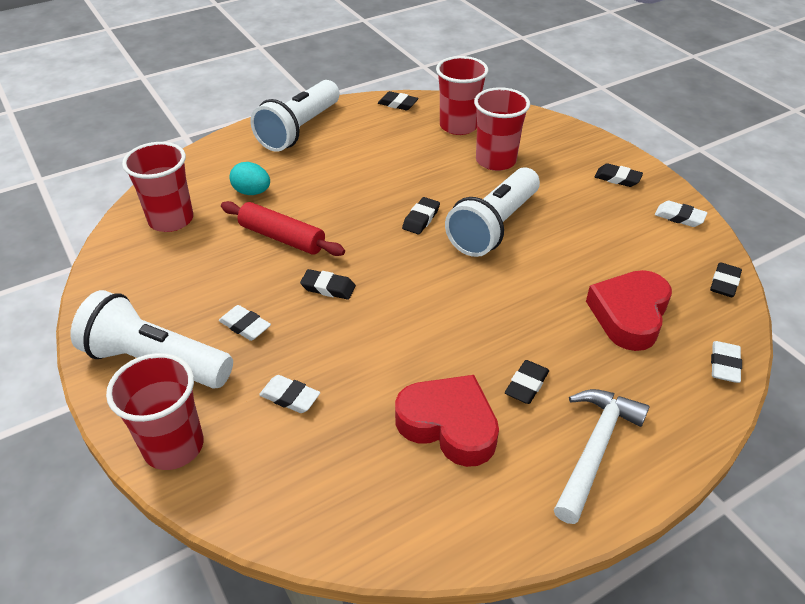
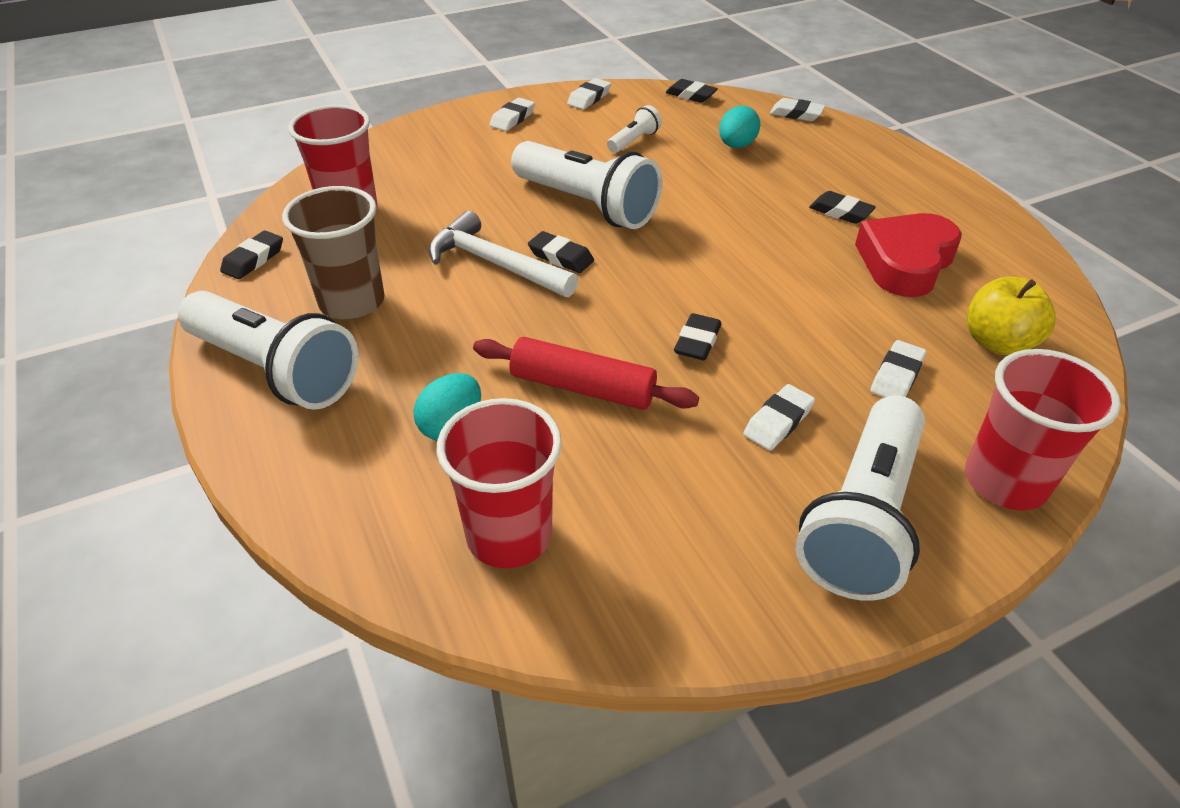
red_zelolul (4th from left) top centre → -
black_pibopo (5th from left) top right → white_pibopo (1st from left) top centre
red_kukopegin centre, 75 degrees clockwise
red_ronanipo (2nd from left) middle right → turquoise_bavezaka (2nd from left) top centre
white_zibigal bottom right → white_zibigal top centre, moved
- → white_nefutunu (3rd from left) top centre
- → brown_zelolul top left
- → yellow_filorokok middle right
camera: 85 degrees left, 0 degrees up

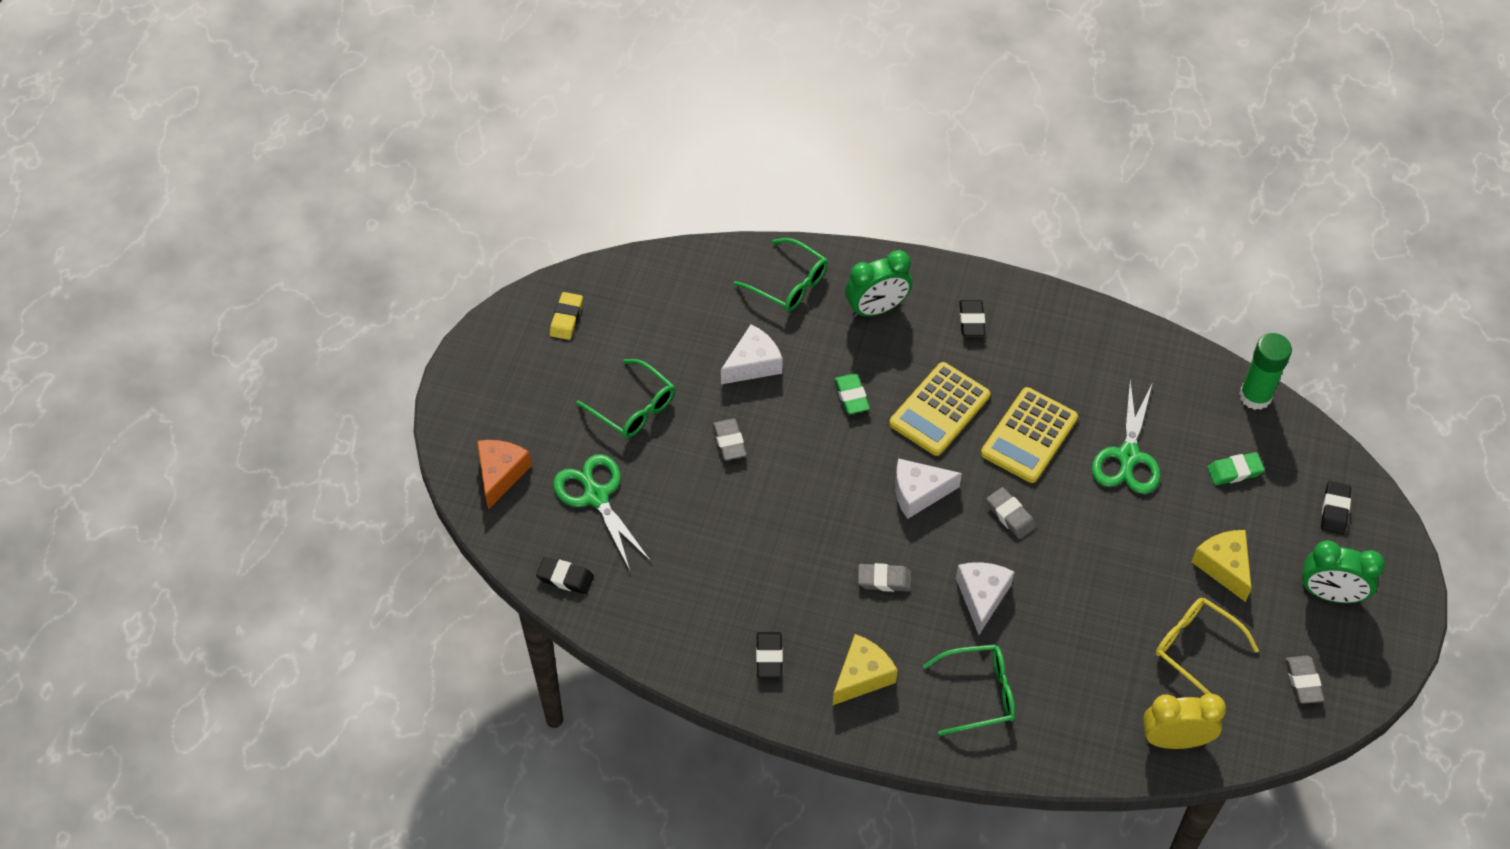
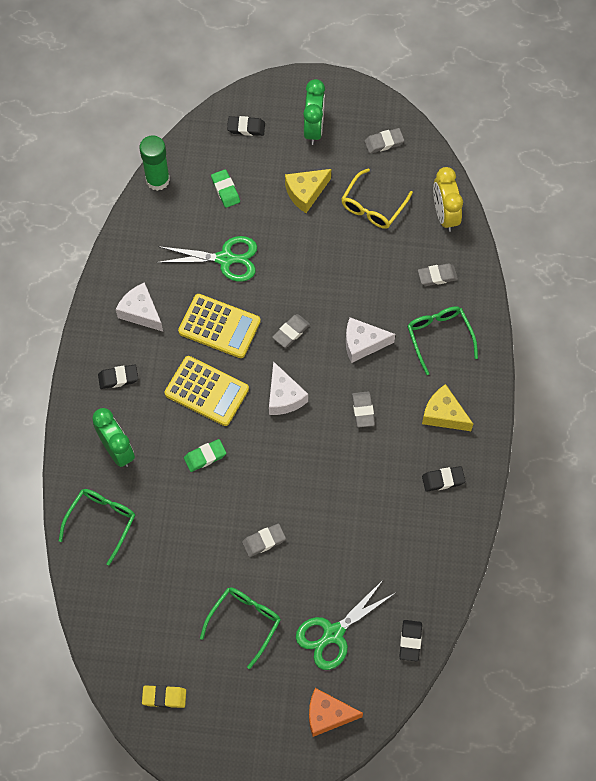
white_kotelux (1st from left) centre → white_kotelux (1st from left) middle left, moved
- → grey_pibopo (5th from left) middle right
camera: 100 degrees left, 10 degrees up

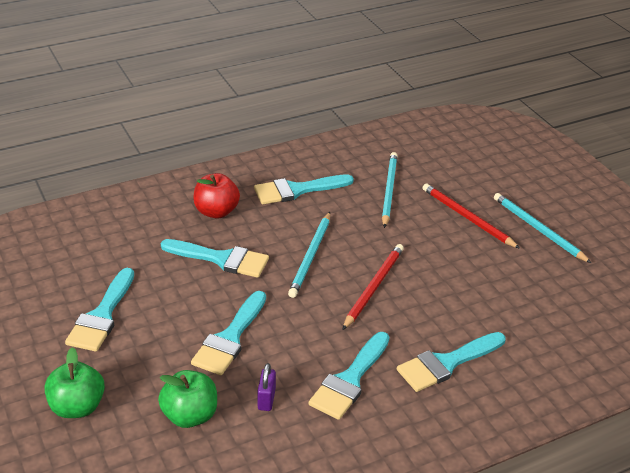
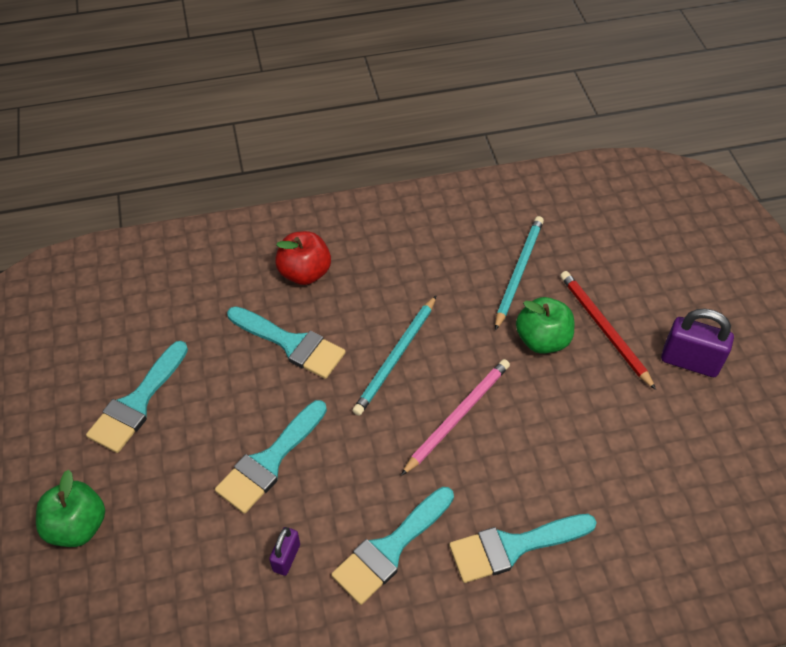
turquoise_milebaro (4th from left) centre → -
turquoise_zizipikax (3rd from left) middle right → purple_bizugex (2nd from left) middle right
red_zizipikax (1st from left) centre → pink_zizipikax centre
green_filorokok (2nd from left) bottom left → green_filorokok (2nd from left) middle right, moved
camera: 15 degrees right, 15 degrees up

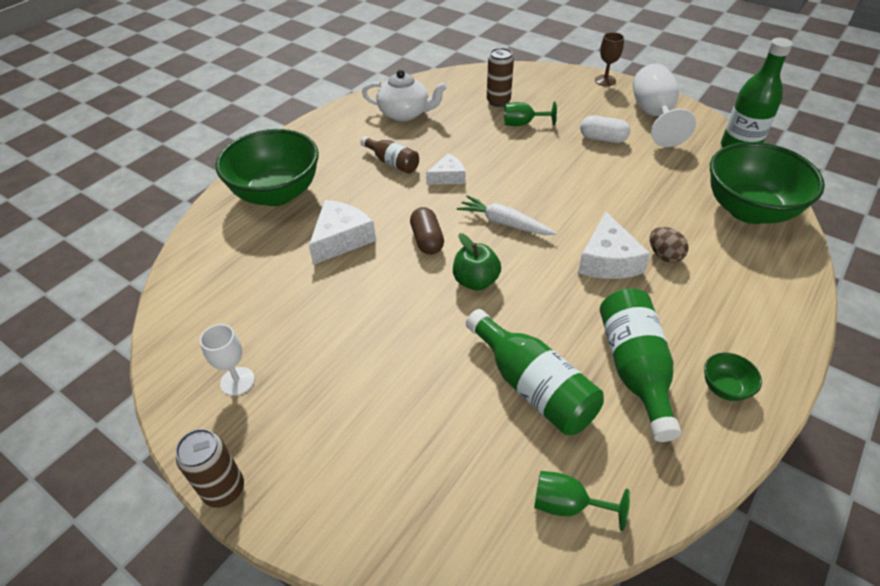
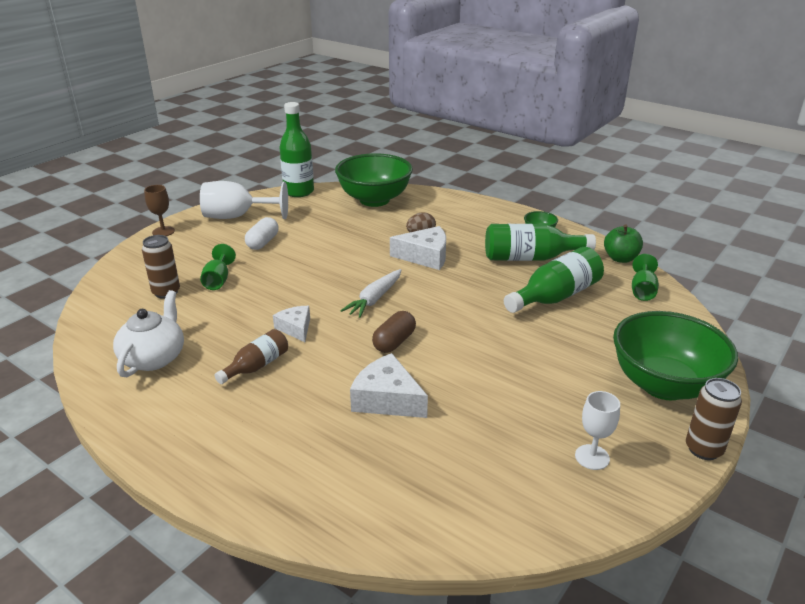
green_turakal (1st from left in the first image) top left → green_turakal (3rd from left) middle right, moved
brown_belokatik centre, 45 degrees counterclockwise
green_filorokok centre → green_filorokok middle right, moved
camera: 90 degrees left, 15 degrees down

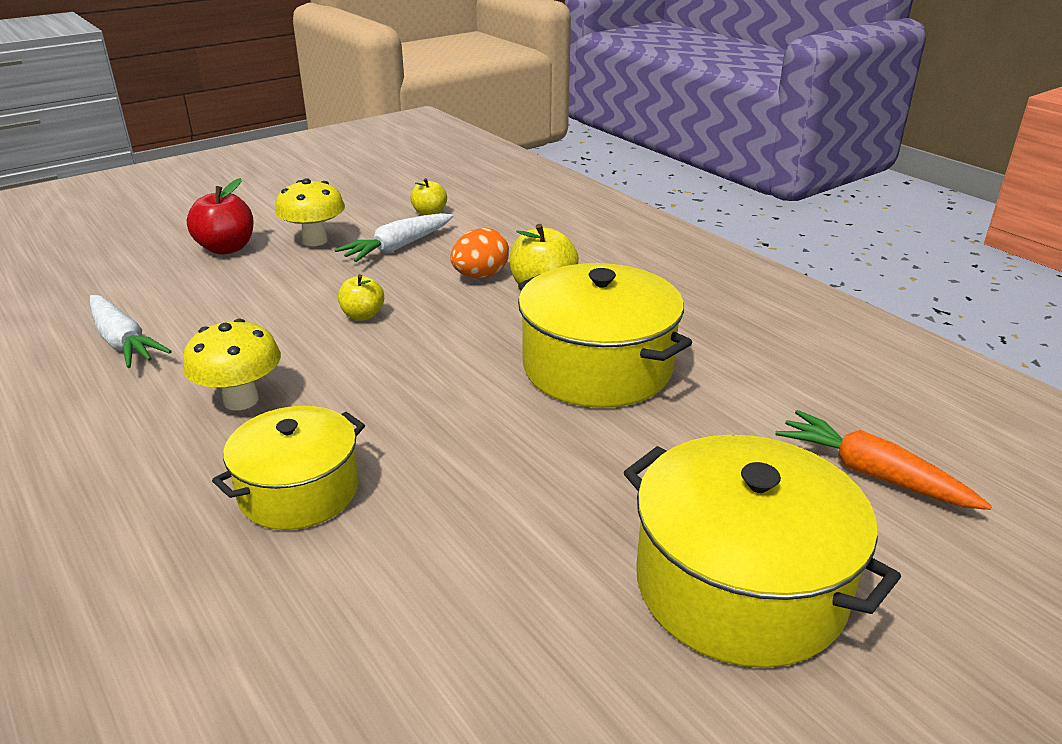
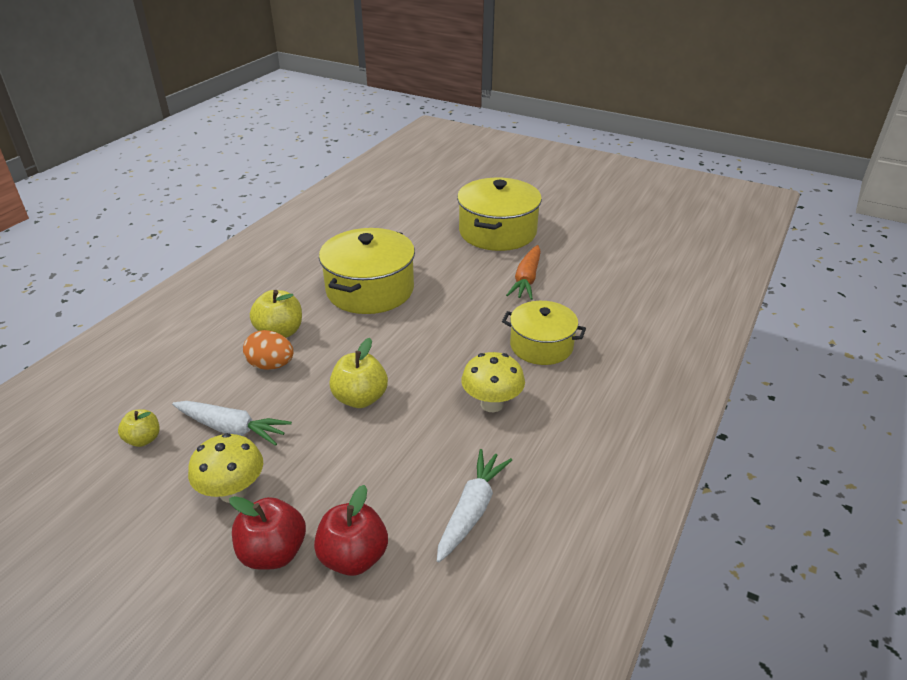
yellow_filorokok (1st from left in the first image) centre → yellow_filorokok (3rd from left) centre, x1.59
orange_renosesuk middle right → orange_renosesuk centre, moved
- → red_filorokok (2nd from left) bottom centre
camera: 115 degrees left, 5 degrees up

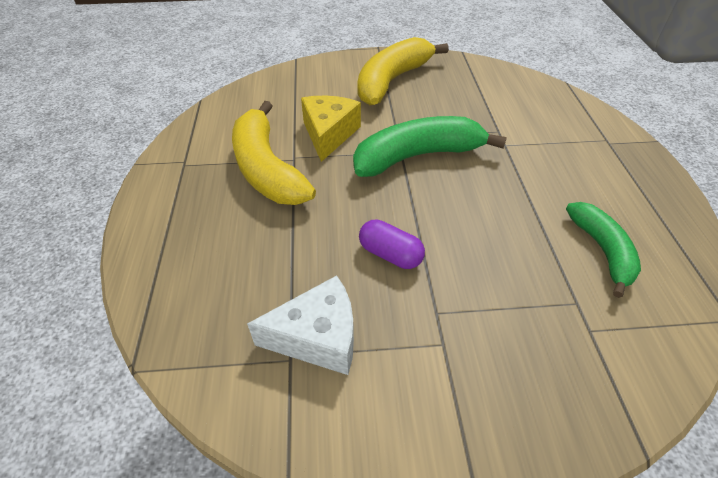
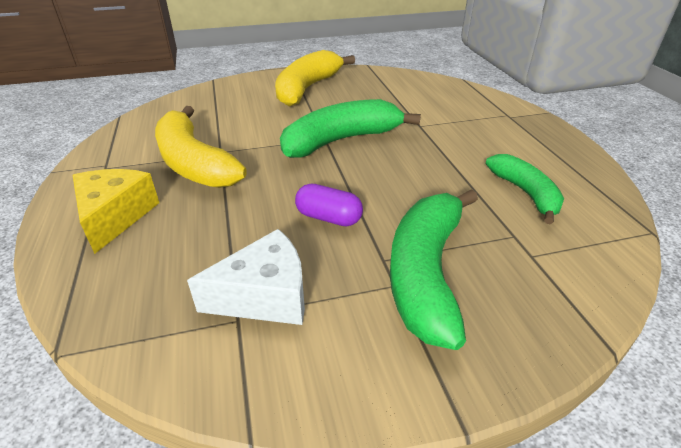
yellow_kotelux top centre → yellow_kotelux middle left, moved
- → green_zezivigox (2nd from left) centre
camera: 10 degrees left, 10 degrees down

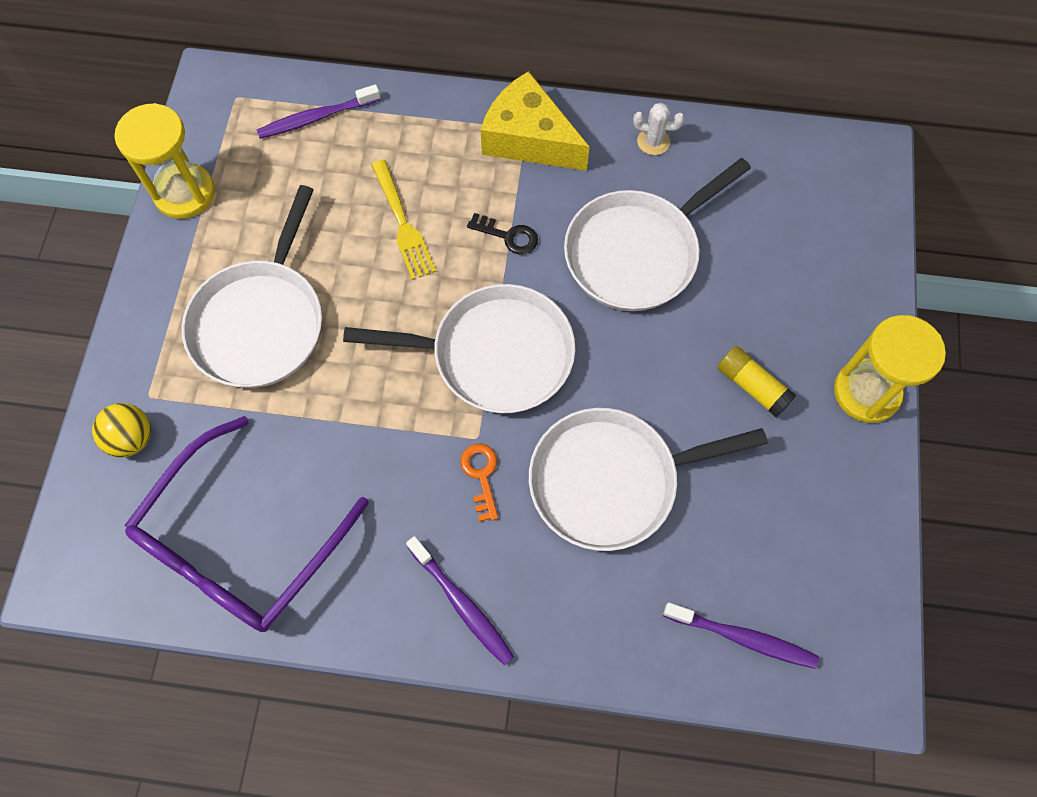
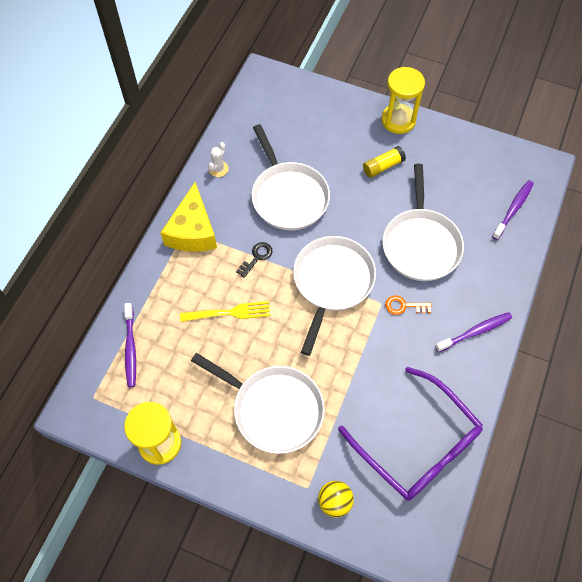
yellow_kotelux top centre → yellow_kotelux middle left, 45 degrees counterclockwise
camera: 75 degrees left, 5 degrees down

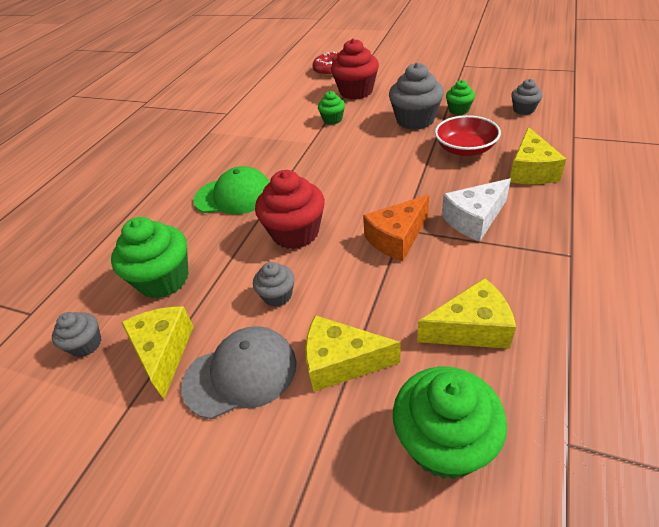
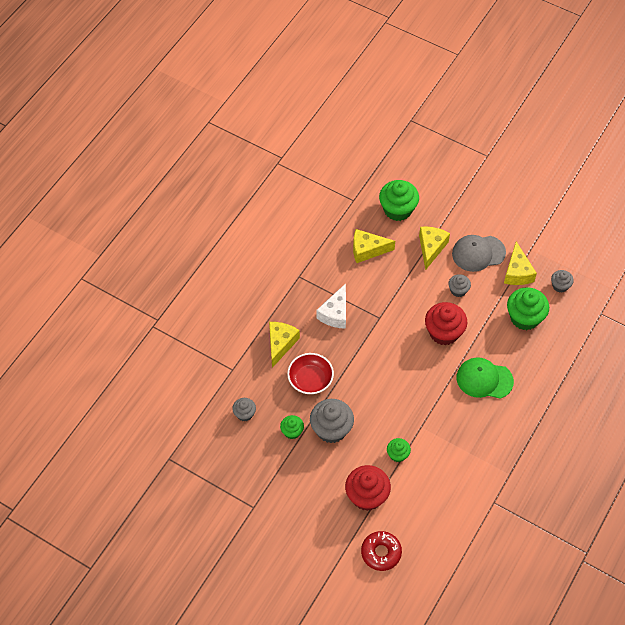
white_kotelux middle right → white_kotelux centre, 135 degrees clockwise
orange_kotelux centre → -
yellow_kotelux (2nd from left in the first image) bottom centre → yellow_kotelux (3rd from left) middle right, 90 degrees counterclockwise
camera: 175 degrees left, 15 degrees up

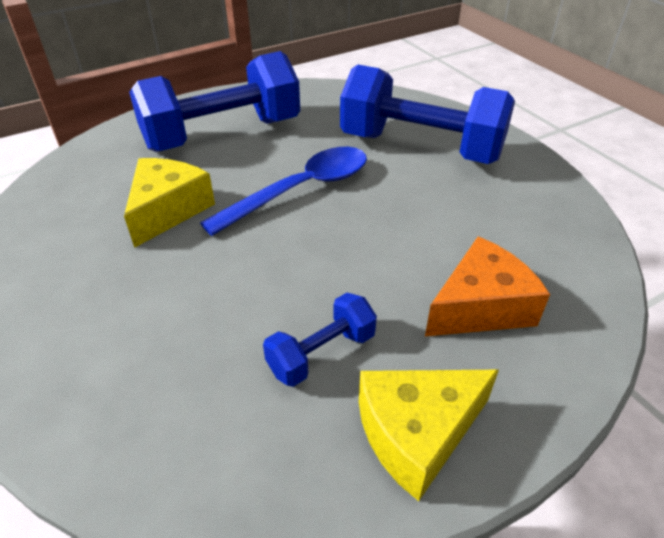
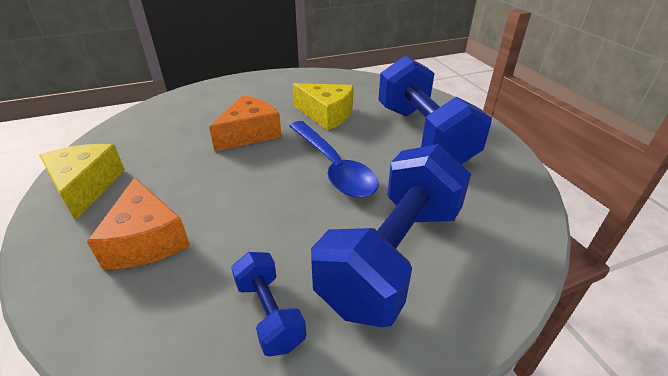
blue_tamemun (2nd from left in the first image) centre → blue_tamemun (1st from left) bottom centre, moved
- → orange_kotelux (2nd from left) top centre
camera: 100 degrees right, 5 degrees down

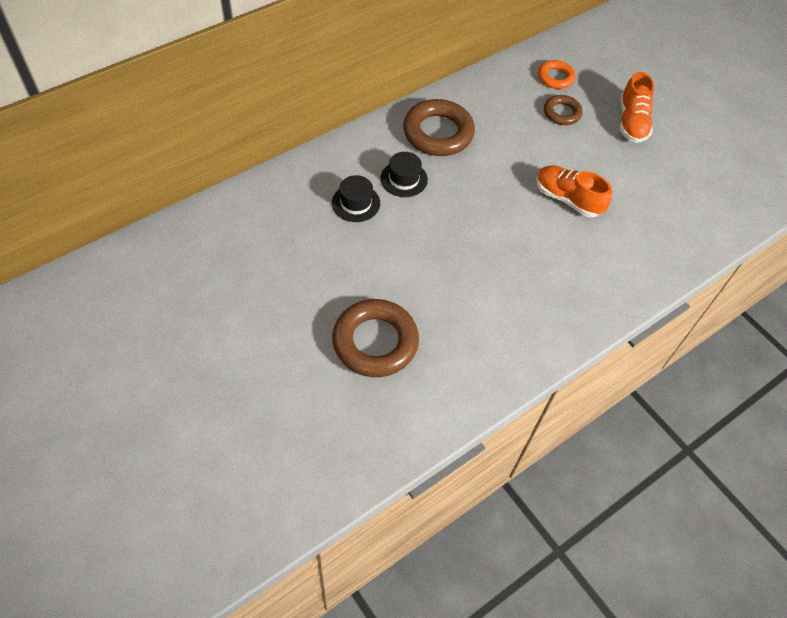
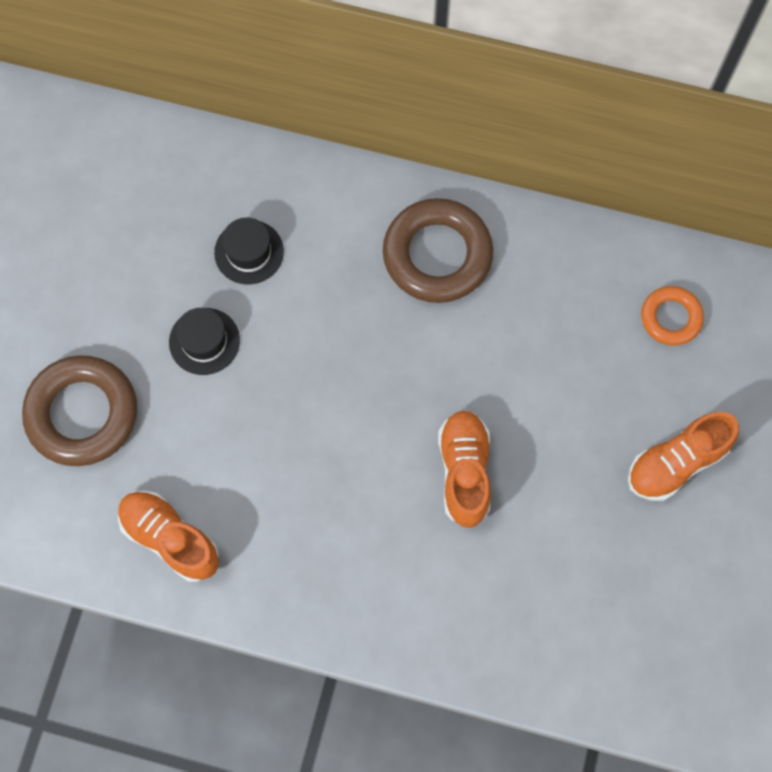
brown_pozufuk (3rd from left) top right → -
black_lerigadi (2nd from left in the first image) top centre → black_lerigadi (1st from left) middle left, moved
- → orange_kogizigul (1st from left) bottom left
camera: 55 degrees right, 15 degrees up

